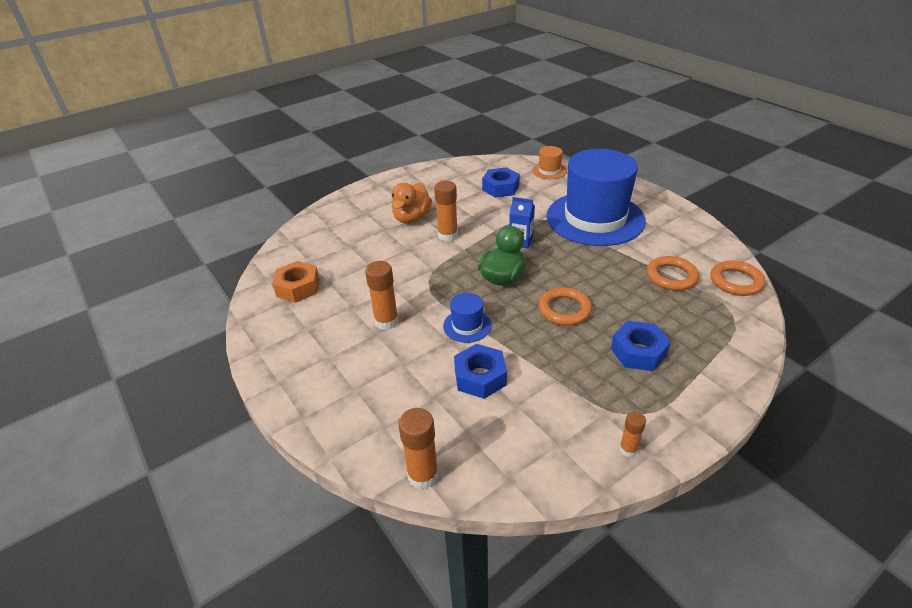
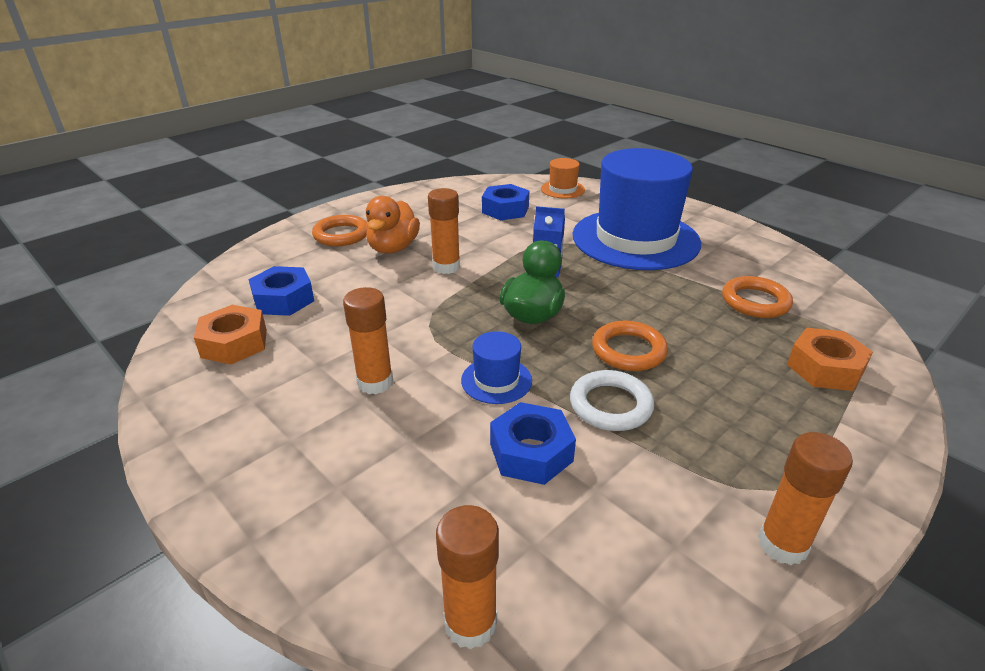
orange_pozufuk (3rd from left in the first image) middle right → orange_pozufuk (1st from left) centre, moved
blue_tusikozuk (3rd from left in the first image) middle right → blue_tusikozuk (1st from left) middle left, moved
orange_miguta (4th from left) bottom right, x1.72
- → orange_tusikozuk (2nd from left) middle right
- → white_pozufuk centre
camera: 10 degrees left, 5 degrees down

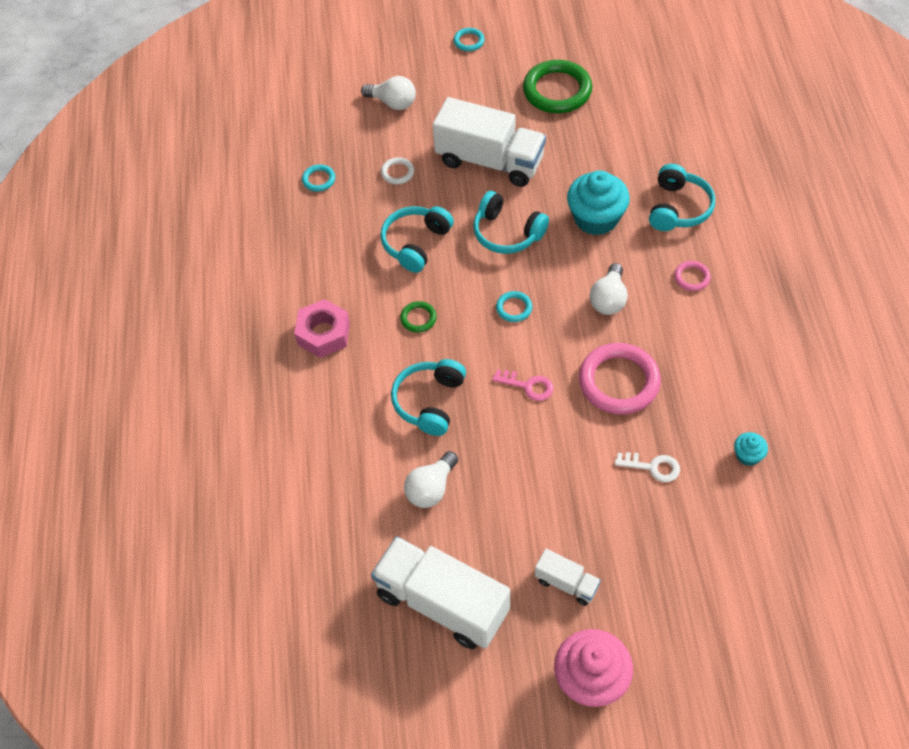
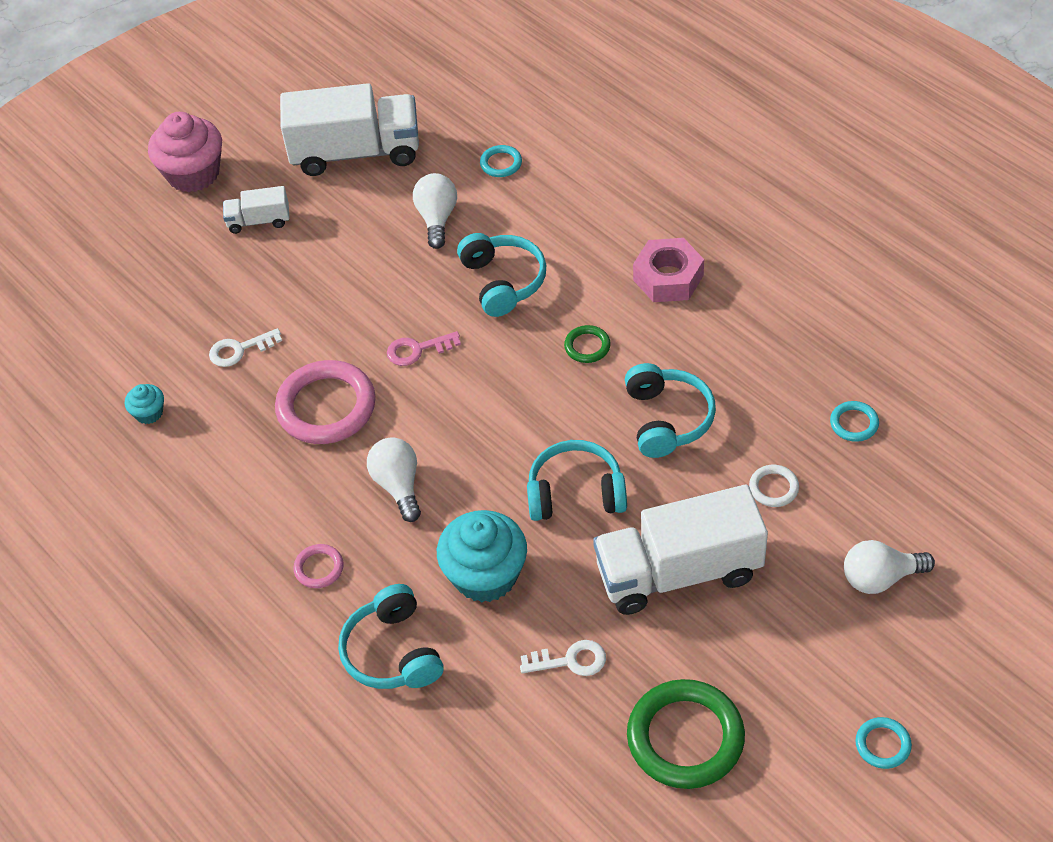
turquoise_pozufuk (3rd from left in the first image) centre → turquoise_pozufuk (1st from left) top centre, moved
- → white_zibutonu (2nd from left) bottom centre
camera: 145 degrees right, 5 degrees down

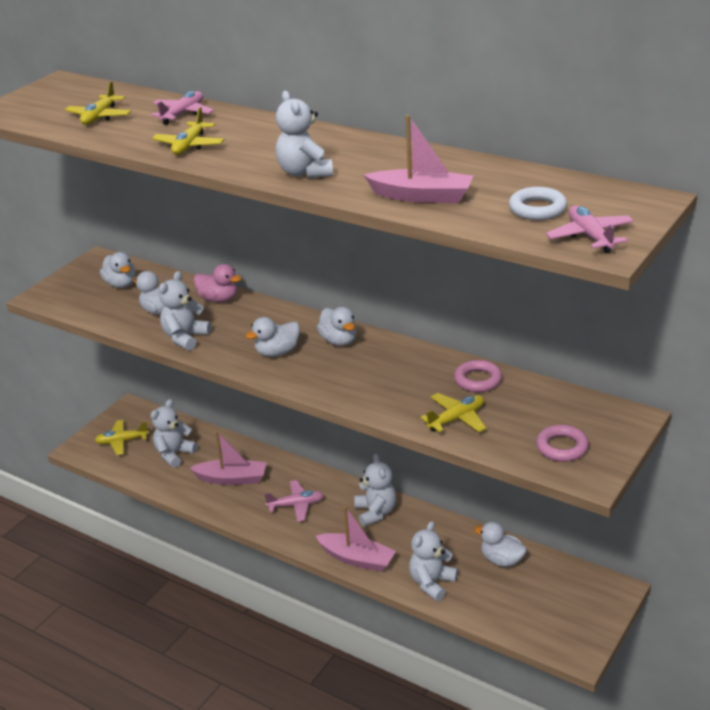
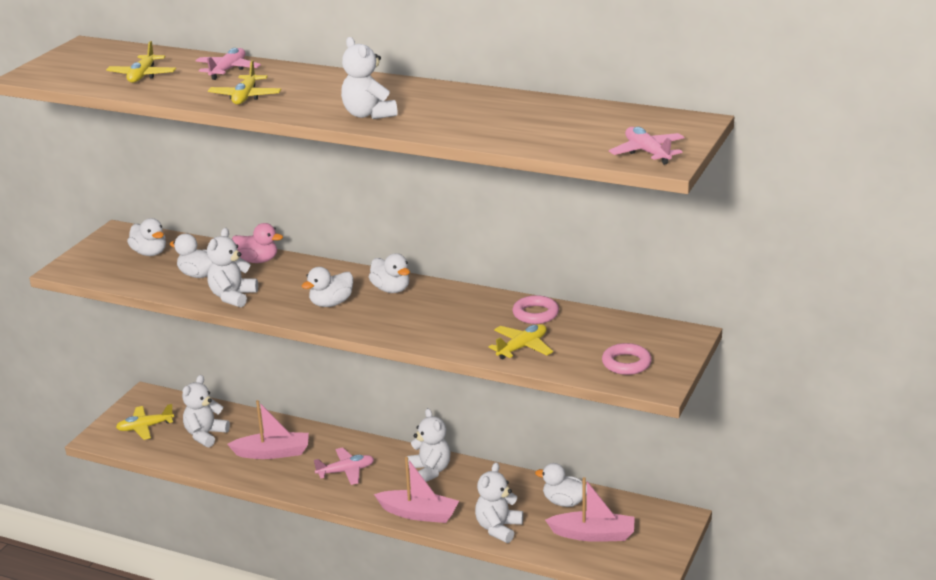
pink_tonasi (3rd from left) top centre → pink_tonasi (3rd from left) bottom centre, moved
white_pozufuk top right → -
camera: 10 degrees left, 5 degrees down

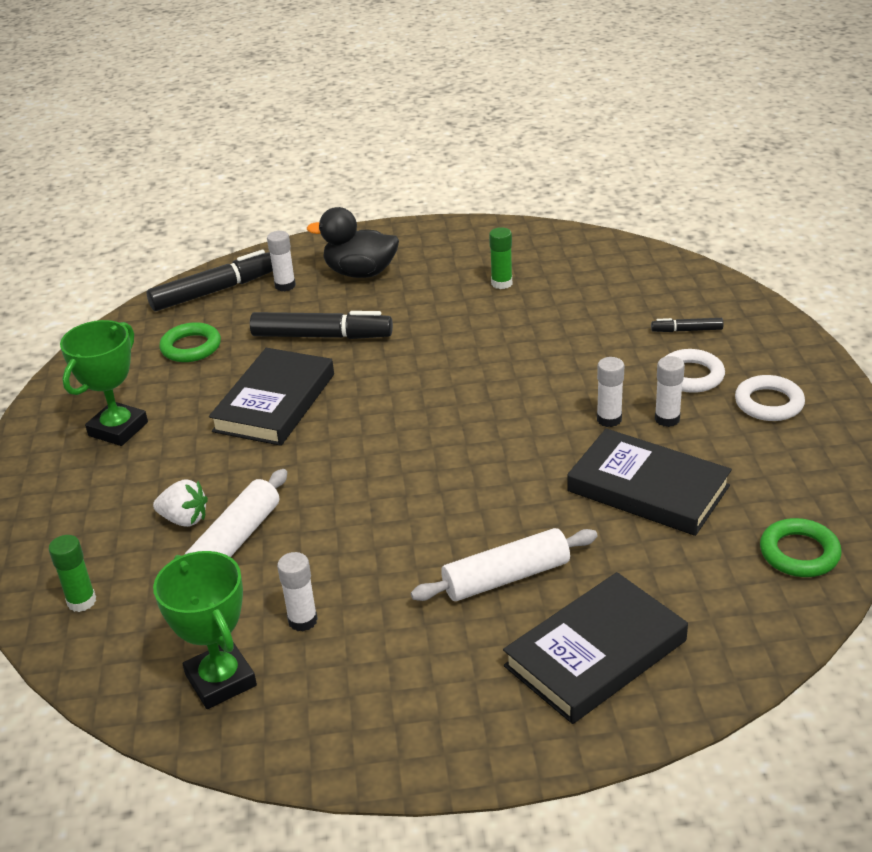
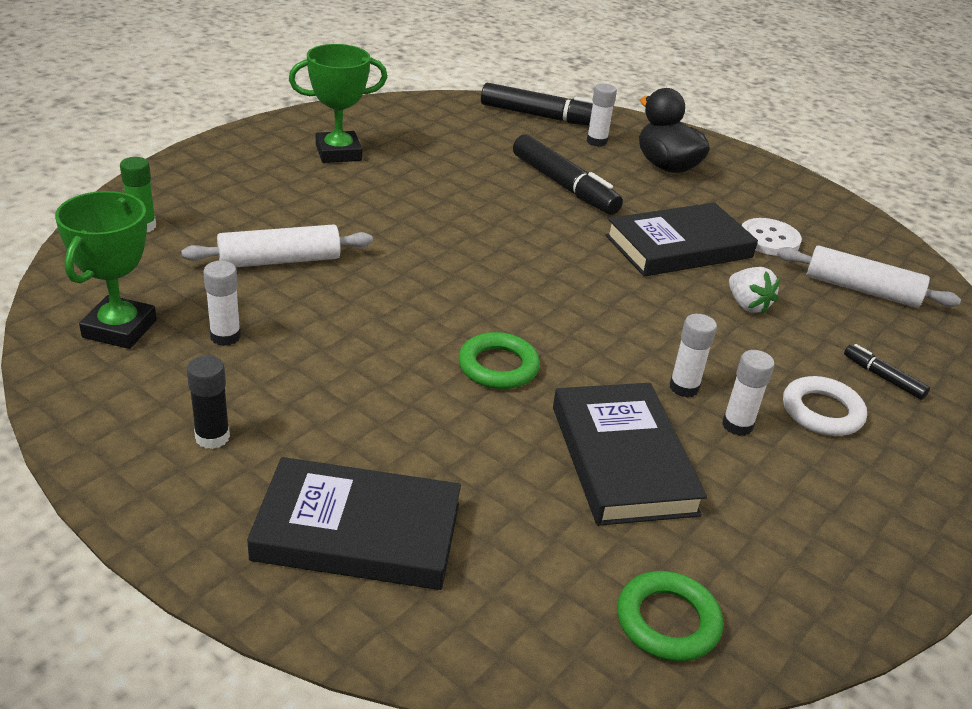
green_miguta (2nd from left) top centre → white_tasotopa middle right
green_pozufuk (1st from left) middle left → green_pozufuk (1st from left) centre, moved
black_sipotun (1st from left in the first image) middle left → black_sipotun (3rd from left) middle right, moved
white_pozufuk (2nd from left) middle right → -
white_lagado middle left → white_lagado middle right, moved
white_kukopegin (2nd from left) centre → white_kukopegin (2nd from left) middle right, moved
- → black_miguta middle left
camera: 40 degrees right, 0 degrees up

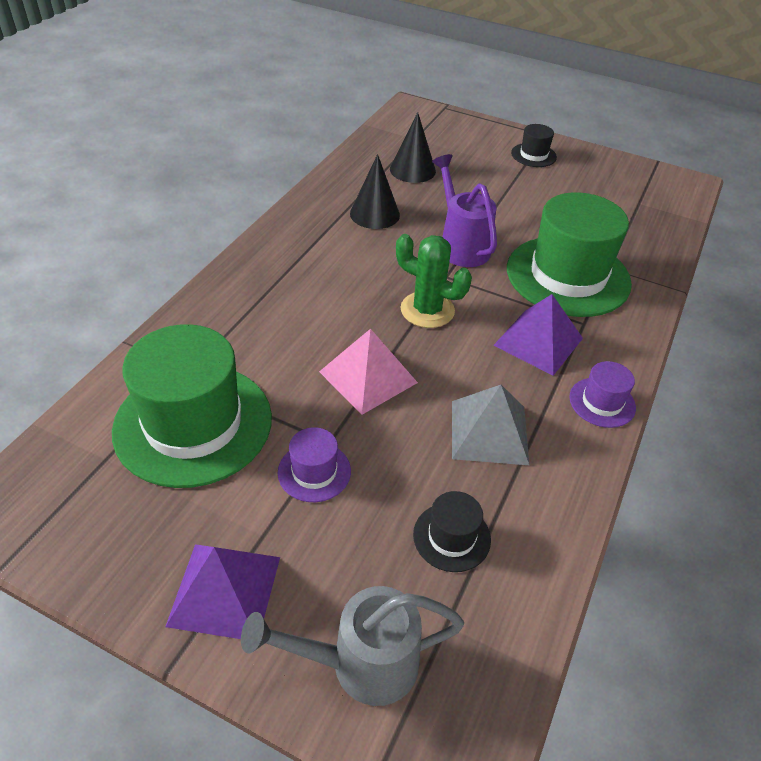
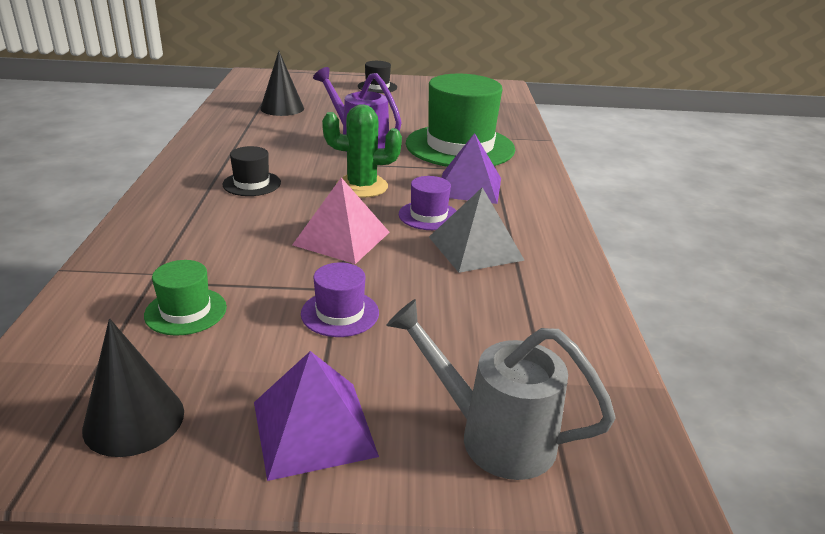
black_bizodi (1st from left) top centre → black_bizodi (1st from left) bottom left, moved
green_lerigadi (1st from left) middle left, x0.45
purple_lerigadi (2nd from left) middle right → purple_lerigadi (2nd from left) centre, moved
black_lerigadi (1st from left) bottom centre → black_lerigadi (1st from left) top left, moved
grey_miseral bottom centre, 60 degrees clockwise
camera: 25 degrees left, 15 degrees down

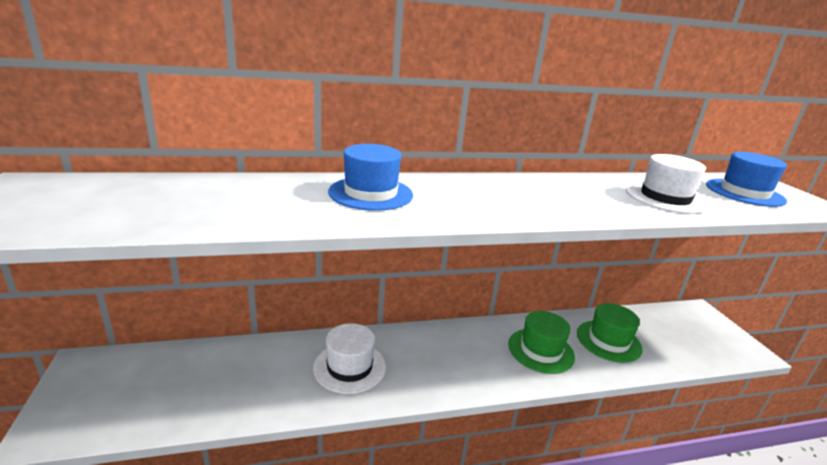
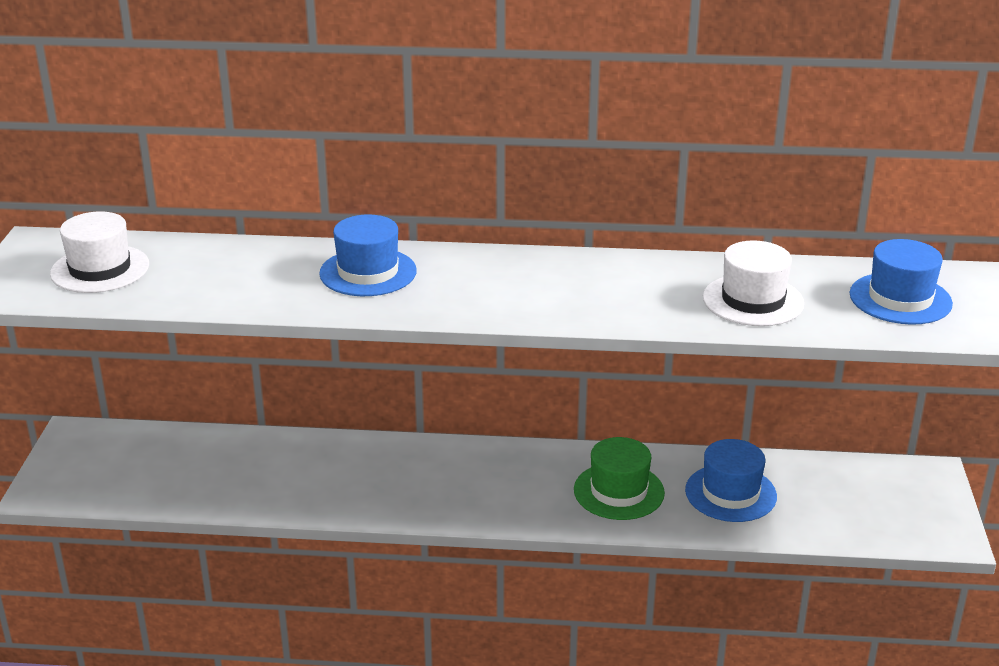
green_lerigadi (2nd from left) bottom right → blue_lerigadi (2nd from left) bottom right
white_lerigadi (1st from left) bottom centre → white_lerigadi (1st from left) middle left, moved
camera: 20 degrees right, 5 degrees up

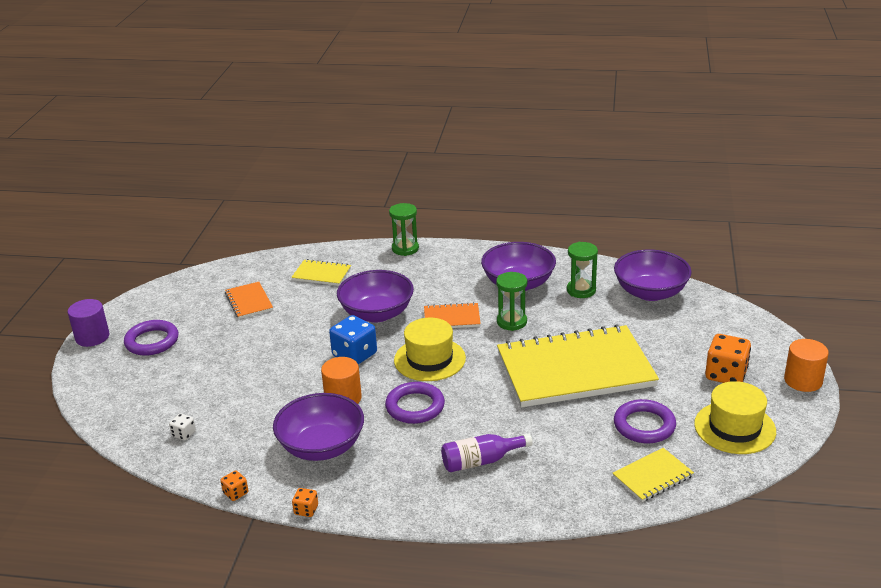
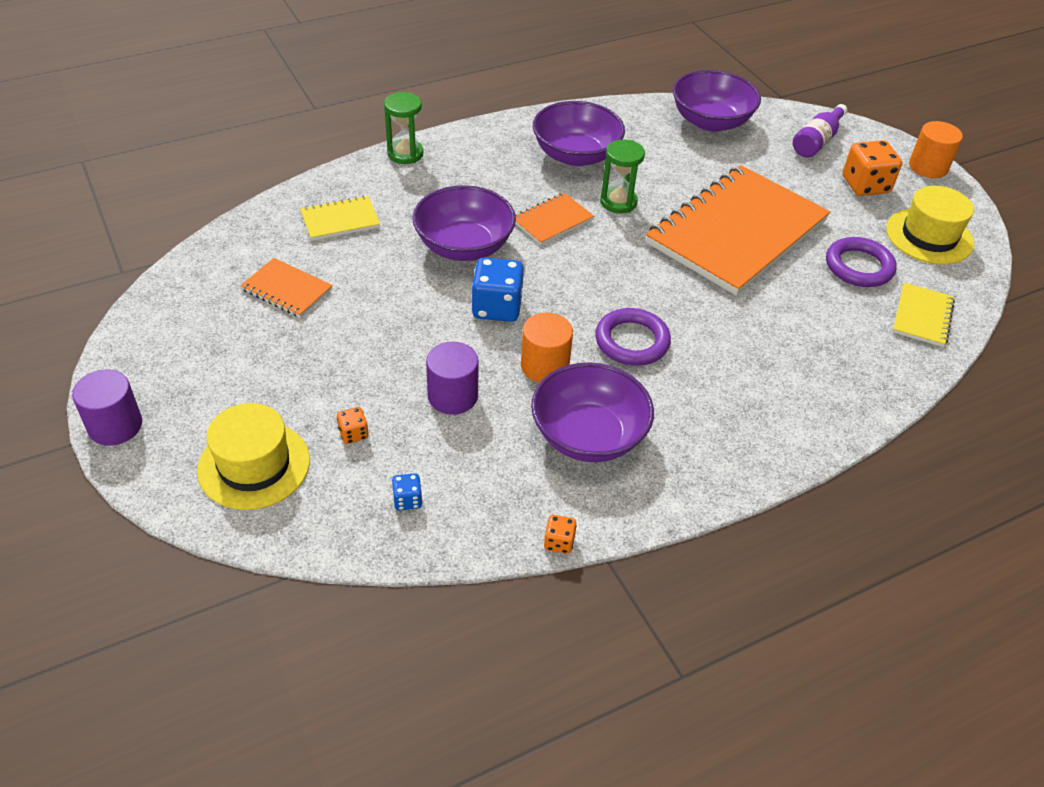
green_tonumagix (3rd from left) centre → -
yellow_lerigadi (1st from left) centre → yellow_lerigadi (1st from left) middle left, moved
purple_pozufuk (1st from left) middle left → -
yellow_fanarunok (2nd from left) centre → orange_fanarunok (3rd from left) top right
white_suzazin bottom left → blue_suzazin (1st from left) centre
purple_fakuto bottom centre → purple_fakuto top right, moved
orange_suzazin (2nd from left in the first image) bottom centre → orange_suzazin (1st from left) centre, moved
- → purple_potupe (2nd from left) centre
camera: 40 degrees left, 15 degrees up

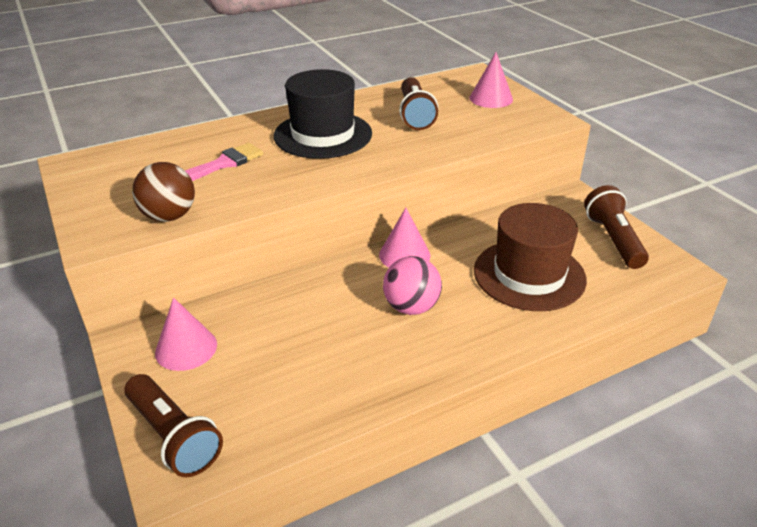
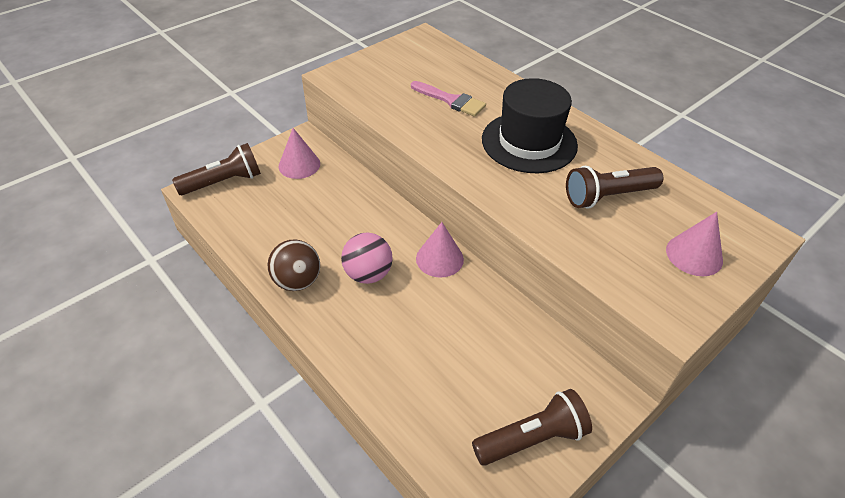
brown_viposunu middle left → brown_viposunu centre, moved
brown_lerigadi middle right → -
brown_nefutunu (1st from left) bottom left → brown_nefutunu (1st from left) middle left, 150 degrees counterclockwise
camera: 75 degrees right, 10 degrees up

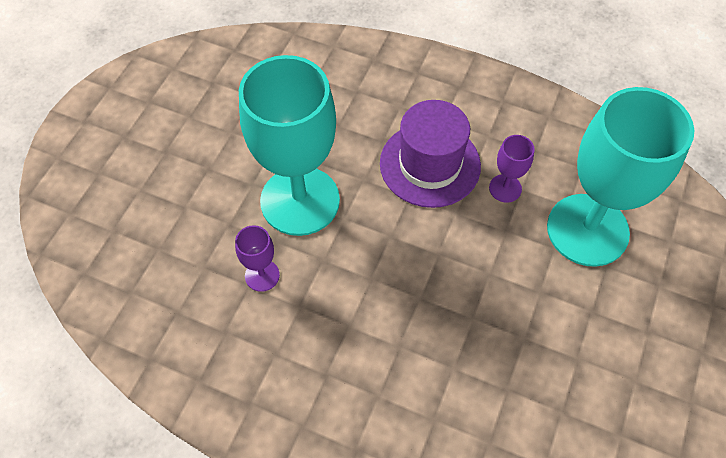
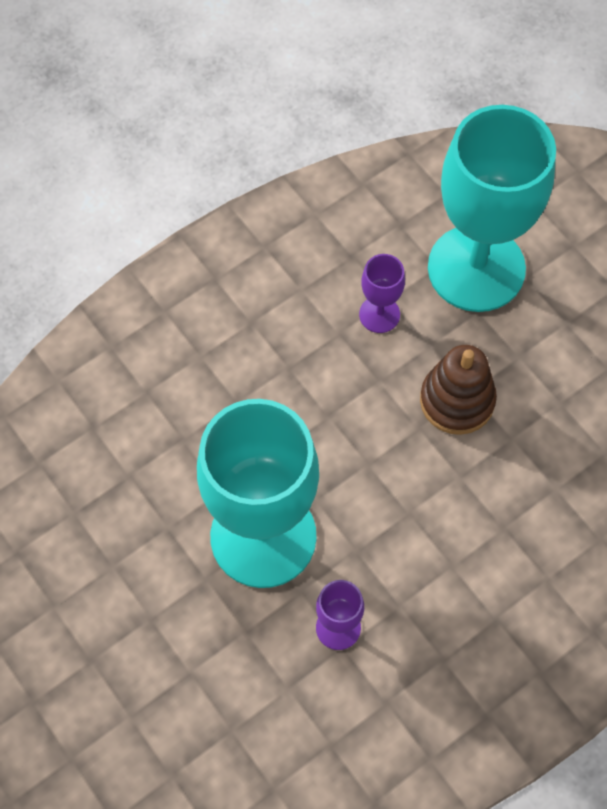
purple_lerigadi centre → -
- → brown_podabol middle right
camera: 60 degrees left, 5 degrees up

